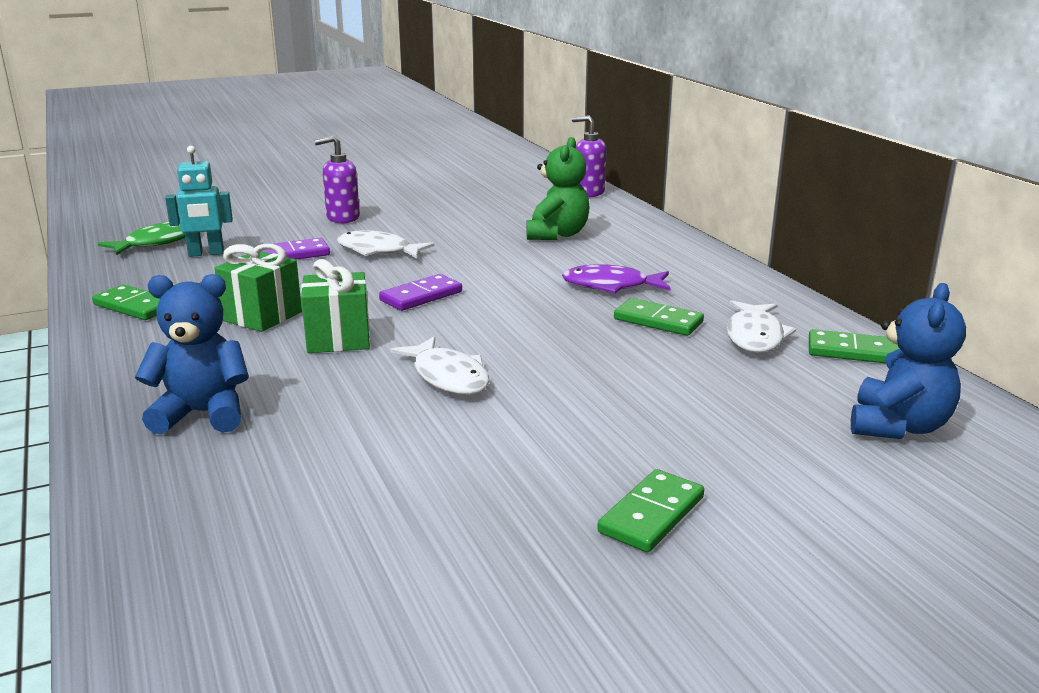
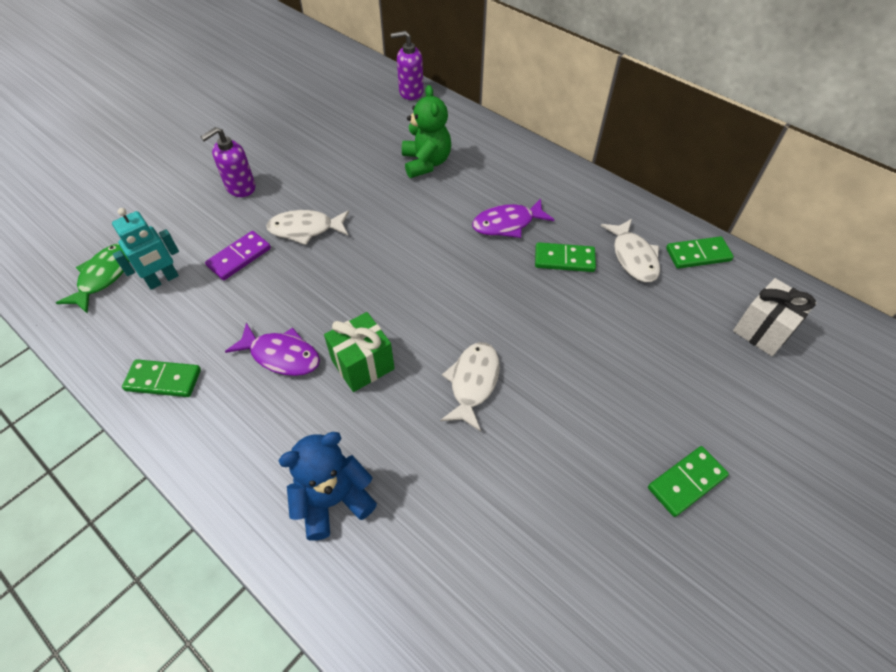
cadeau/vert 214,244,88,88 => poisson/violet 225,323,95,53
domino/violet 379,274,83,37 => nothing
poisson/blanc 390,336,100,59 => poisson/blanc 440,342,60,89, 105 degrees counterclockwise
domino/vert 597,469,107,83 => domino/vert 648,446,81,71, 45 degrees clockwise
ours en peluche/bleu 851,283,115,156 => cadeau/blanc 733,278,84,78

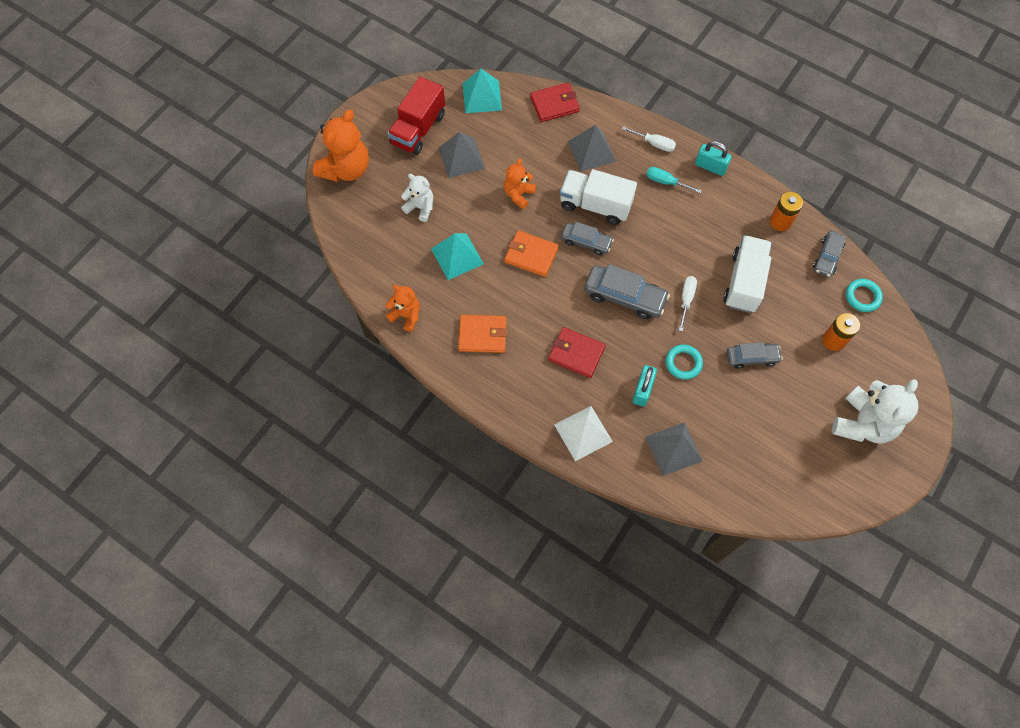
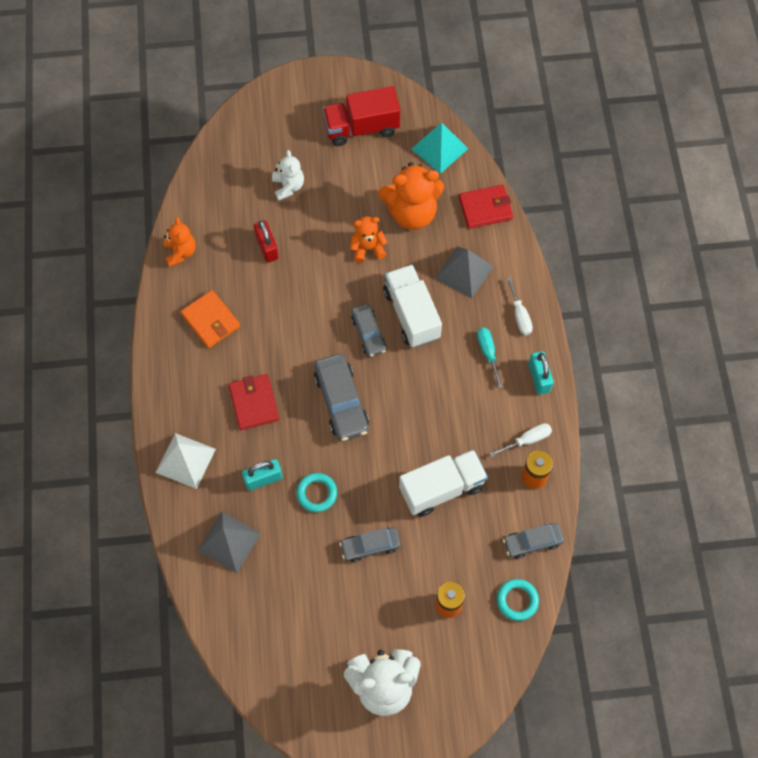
ours en peluche/orange 313,110,56,72 => ours en peluche/orange 378,162,66,68, relocated
pyramide/turquoise 431,233,53,47 => cadenas/rouge 254,220,25,43
pyramide/gris 439,132,46,46 => nothing
portefeuille/orange 505,231,54,46 => nothing
portefeuille/rouge 530,83,50,39 => portefeuille/rouge 459,185,54,44, 45 degrees counterclockwise
tournevis/blanc 679,276,18,55 => tournevis/blanc 490,423,62,34, relocated
voiture/gris 727,342,56,27 => voiture/gris 339,528,62,34, 120 degrees clockwise

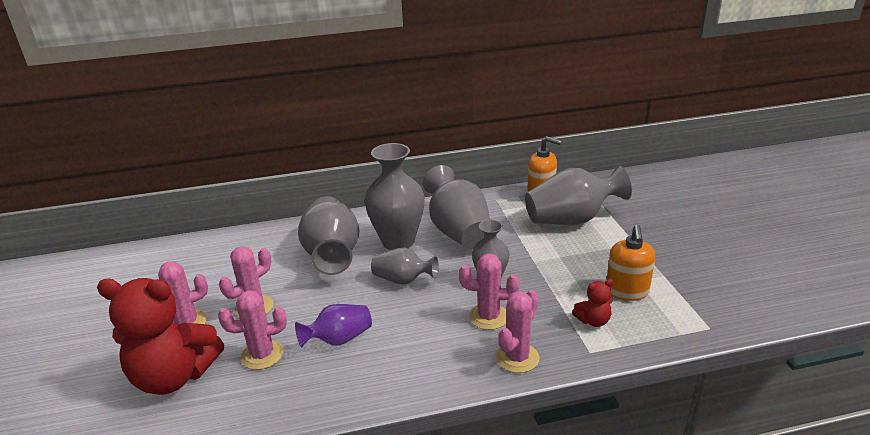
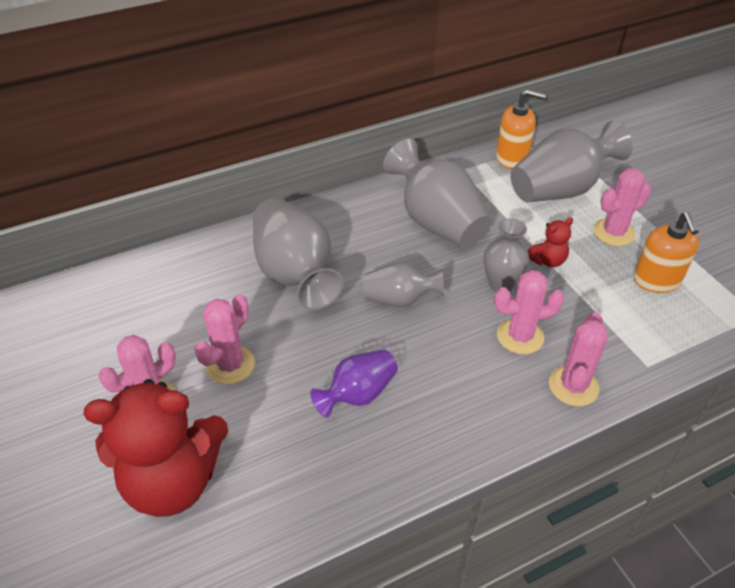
cactus/rose 218,290,69,80 => cactus/rose 593,168,58,78, relocated
vase/gris 365,143,60,107 => nothing
ours en peluche/rouge 572,279,42,48 => ours en peluche/rouge 528,217,45,50, relocated

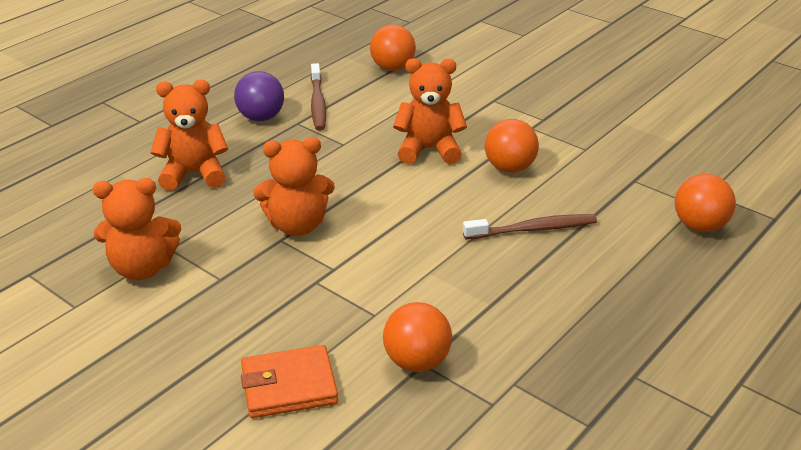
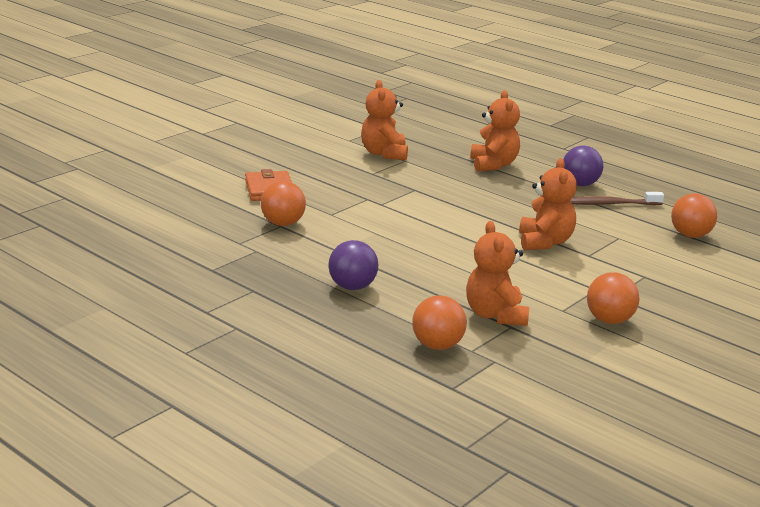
ours en peluche/orange 253,137,82,99 => ours en peluche/orange 466,221,63,105, relocated
brosse à dents/marron 463,214,134,26 => nothing
balle/orange 485,119,54,54 => balle/orange 587,272,53,52, relocated
nothing => balle/violet 328,240,50,50

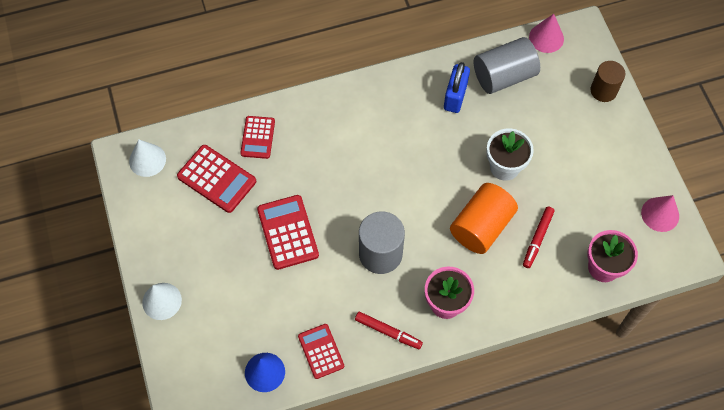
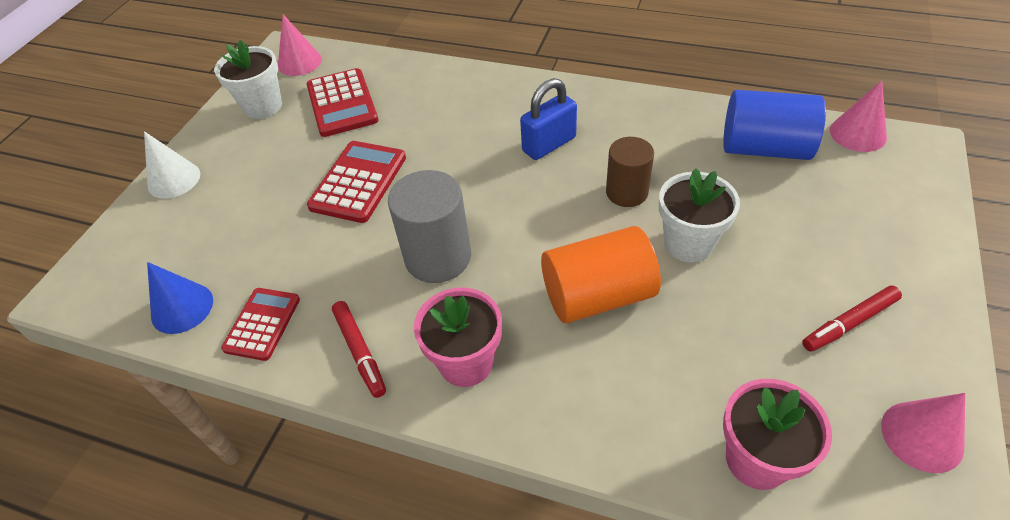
cône/blanc 129,139,37,38 => cône/rose 278,14,44,62
calculatrice/rouge 240,116,35,43 => nothing
cadenas/bleu 444,62,26,51 => cadenas/bleu 520,78,57,82, relocated
cylindre/gris 474,37,66,57 => cylindre/bleu 723,90,103,70
feutre/rouge 523,207,32,61 => feutre/rouge 802,285,100,67, relocated
cylindre/marron 590,61,35,41 => cylindre/marron 606,137,48,70, relocated
nothing => pot de fleurs/blanc 214,40,68,79

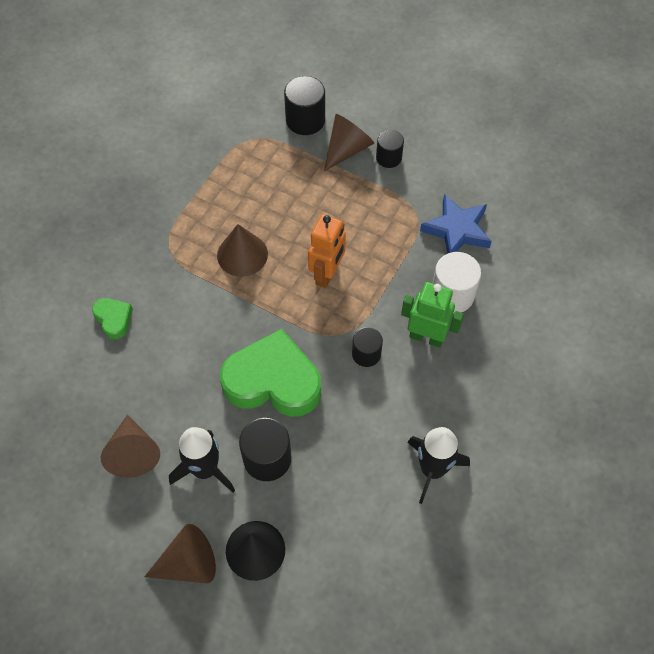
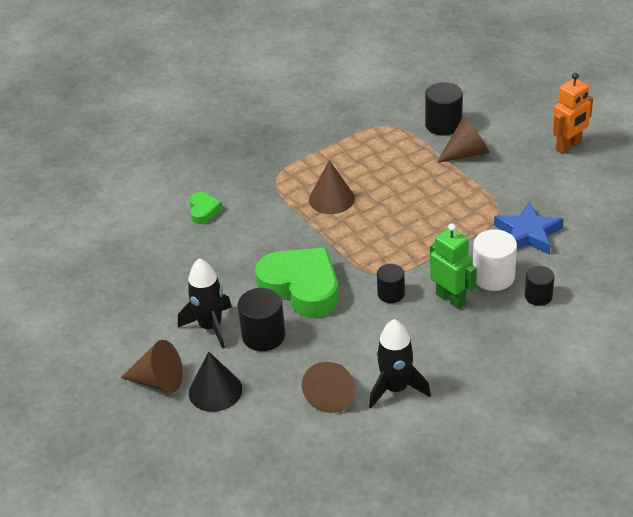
cône/marron 101,415,59,63 => cône/marron 302,362,54,51, relocated
robot/orange 308,214,38,74 => robot/orange 552,73,41,81, relocated
cylindre/noir 376,130,28,38 => cylindre/noir 525,266,29,40, relocated

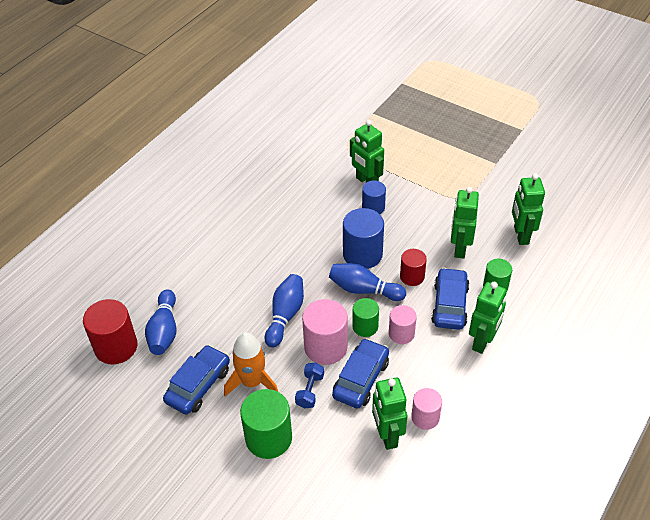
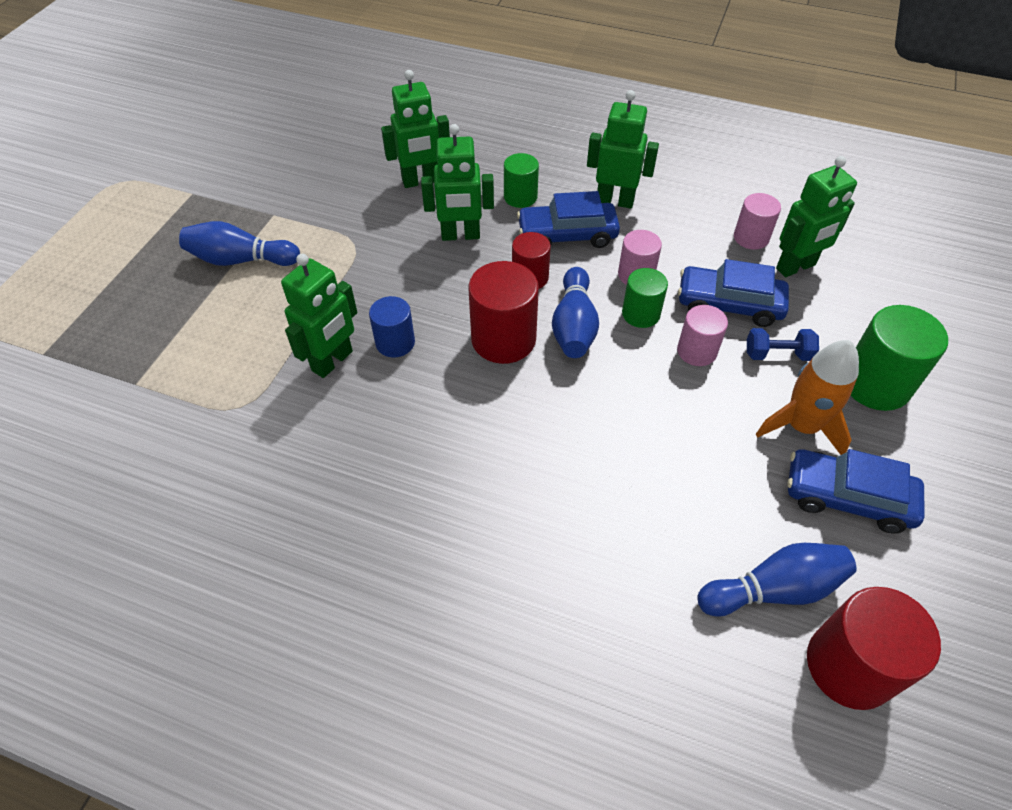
quille/bleu 265,274,39,74 => quille/bleu 179,221,121,45, relocated
cylindre/rose 302,299,46,66 => cylindre/rose 677,305,51,61, x0.61
cylindre/bleu 343,208,41,61 => cylindre/rouge 468,261,71,103

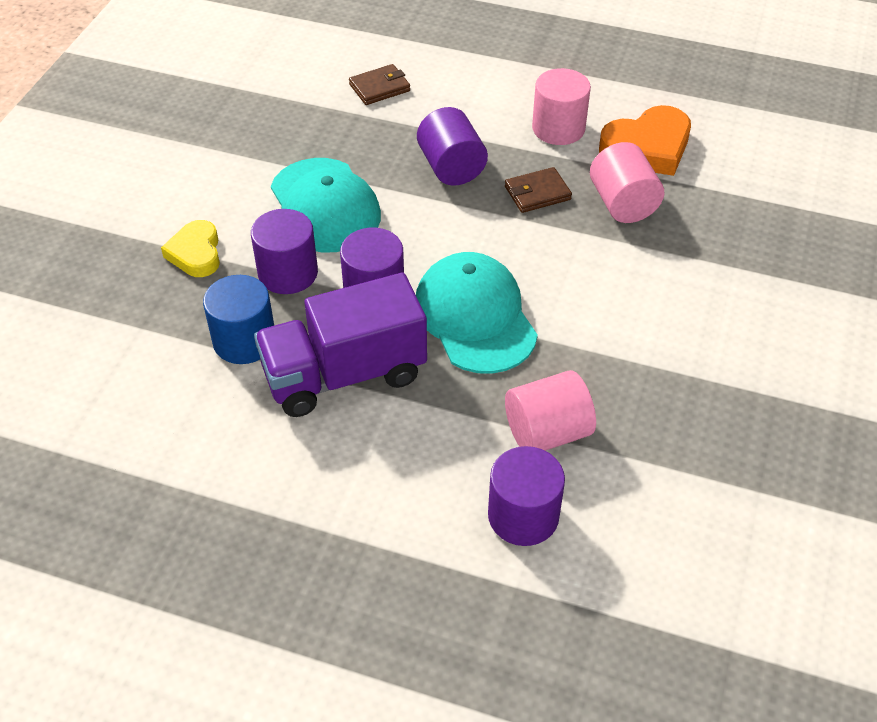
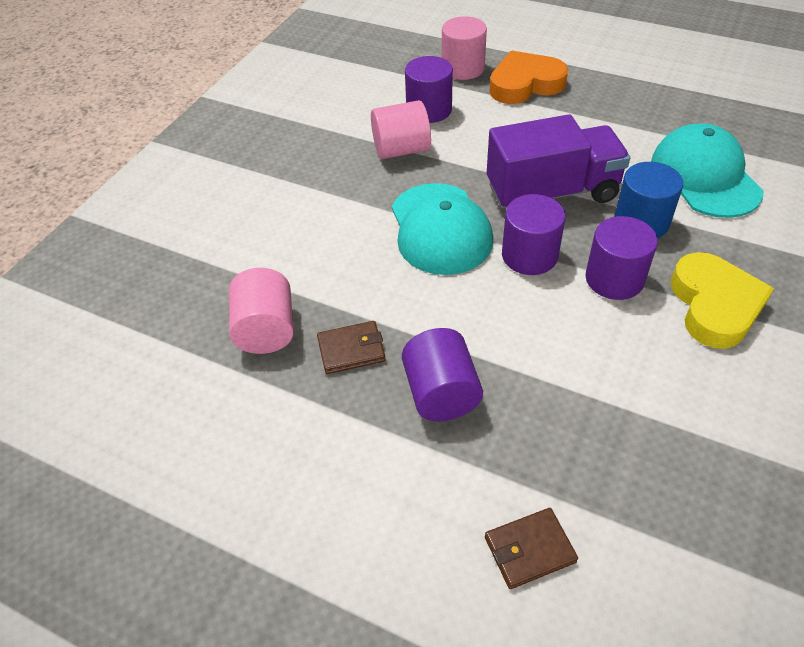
cœur/jaune 161,220,59,57 => cœur/jaune 671,252,103,97, x1.56
casquette/turquoise 271,158,110,94 => casquette/turquoise 651,123,113,95, relocated
cylindre/rose 532,68,59,77 => cylindre/rose 442,16,45,64, relocated
cœur/orange 599,105,92,71 => cœur/orange 490,51,78,53, relocated

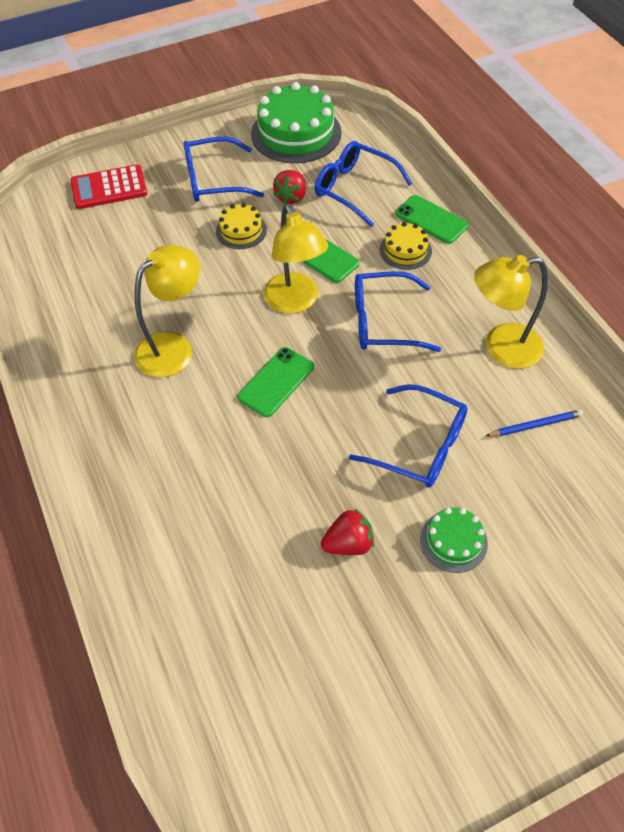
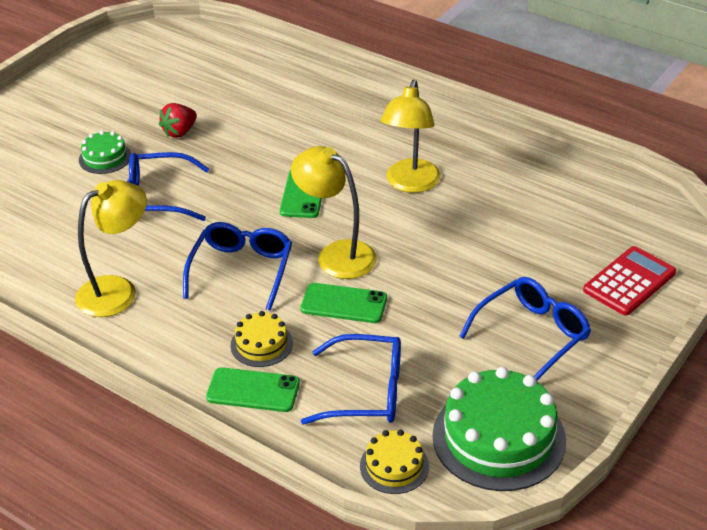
gâteau/jaune 216,203,51,46 => gâteau/jaune 360,430,69,64, relocated
fraise/rouge 273,170,33,34 => nothing
lunettes/bleu 355,271,86,81 => lunettes/bleu 183,222,109,89, 45 degrees counterclockwise
crayon/bleu 486,410,97,26 => nothing

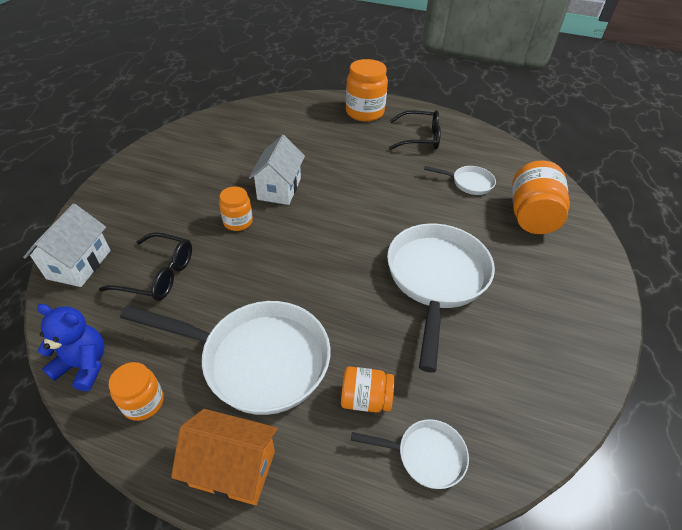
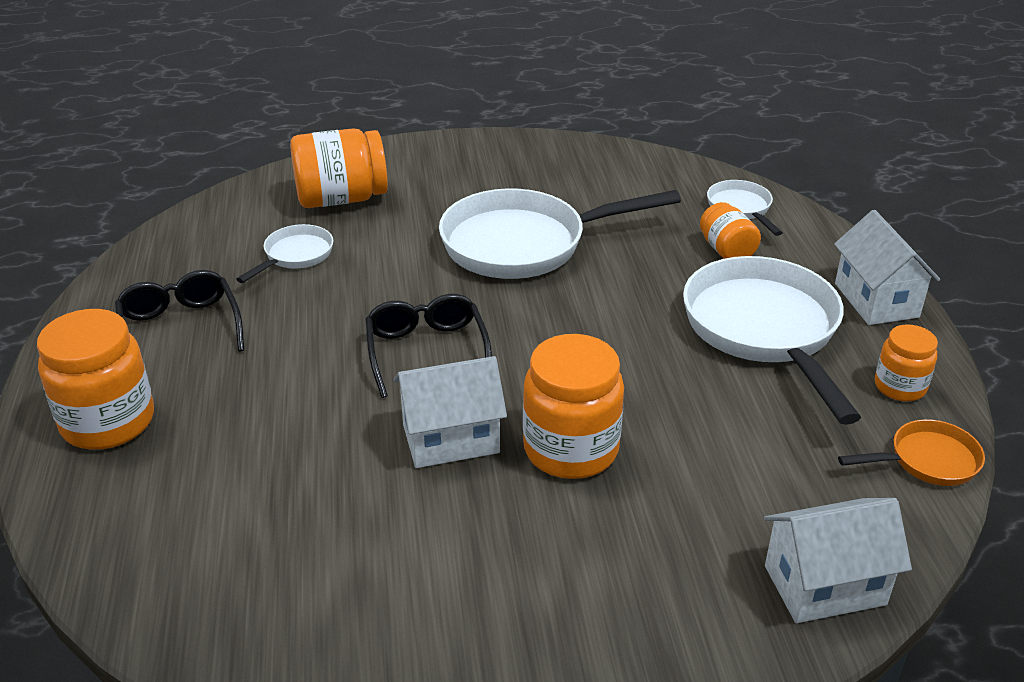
ours en peluche/bleu 37,304,68,87 => poêle/orange 838,419,147,67
lunettes/noir 99,232,93,69 => lunettes/noir 365,294,127,104, relocated
maison/orange 171,409,107,96 => maison/blanc 834,210,106,115
bocal/orange 219,186,34,45 => bocal/orange 523,334,101,145, x1.74
poêle/blanc 424,166,72,29 => poêle/blanc 236,224,98,59, 45 degrees clockwise

